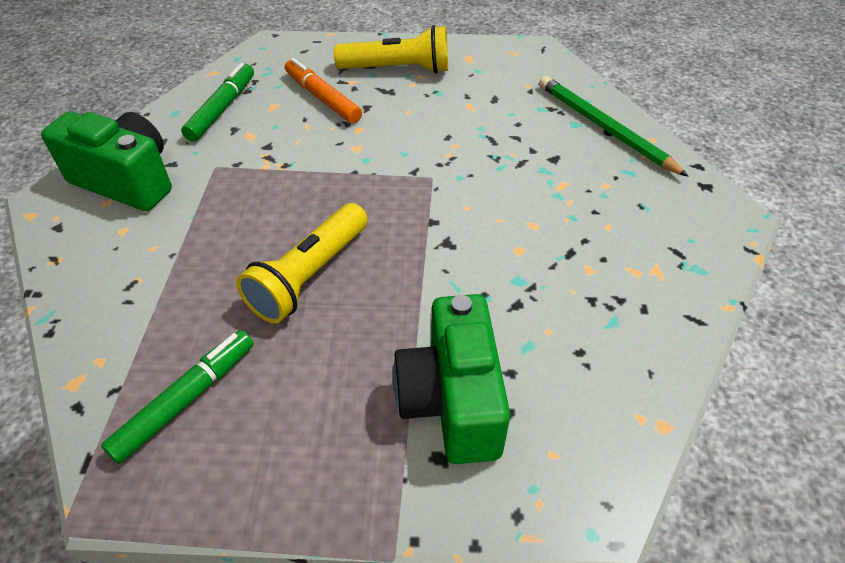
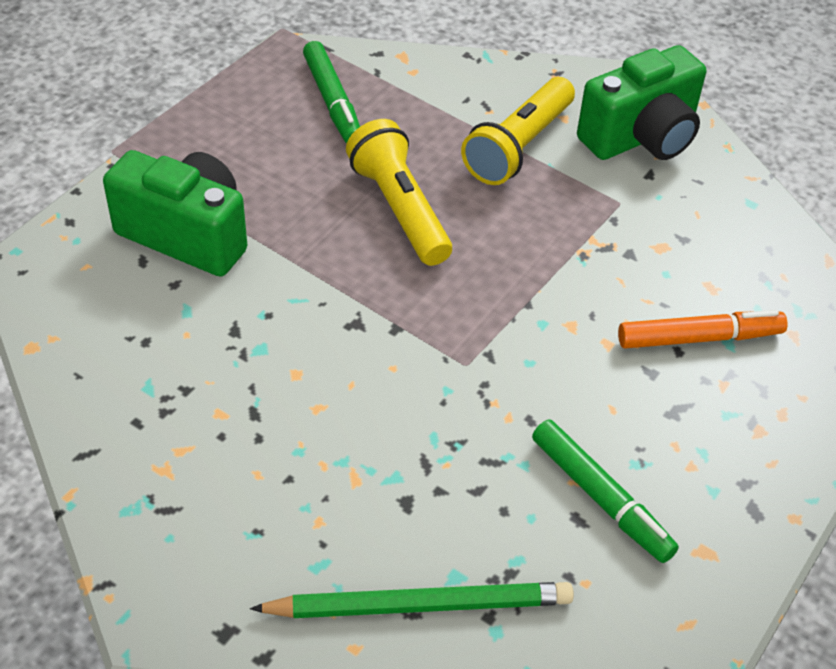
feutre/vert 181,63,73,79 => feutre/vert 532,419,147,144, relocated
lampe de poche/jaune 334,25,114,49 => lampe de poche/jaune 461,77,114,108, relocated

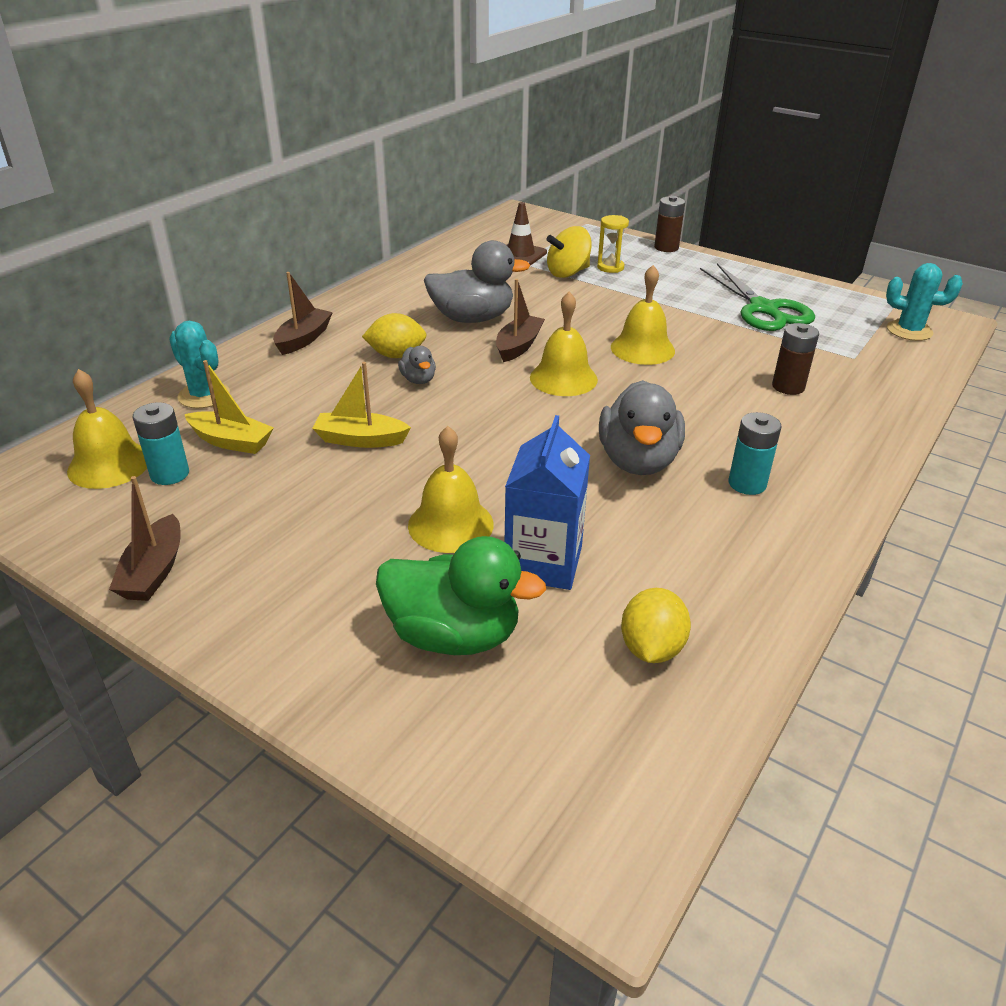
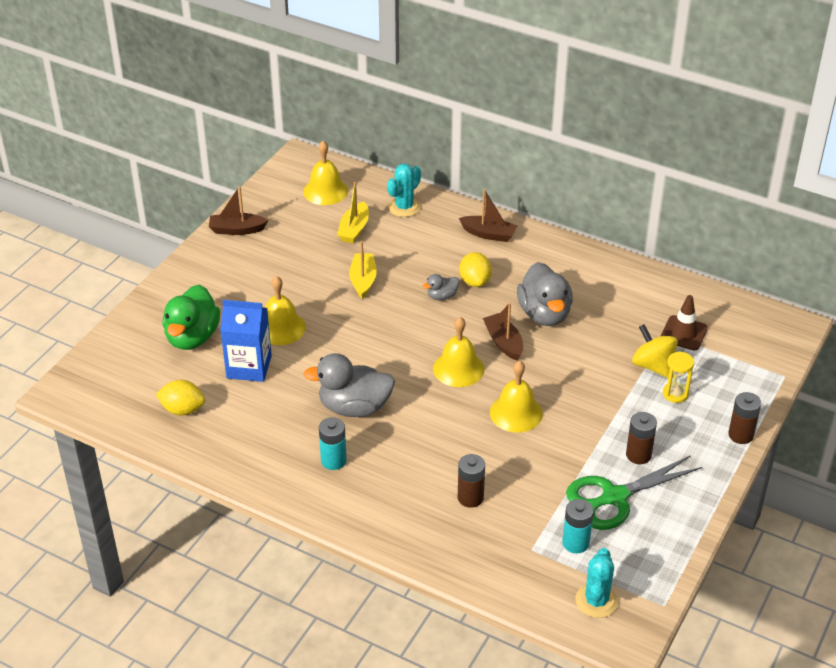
pile/turquoise 133,402,56,83 => pile/turquoise 562,499,32,55, relocated
bateau/marron 496,279,49,83 => bateau/marron 483,303,40,58, 135 degrees counterclockwise
nothing => pile/marron 626,412,31,52

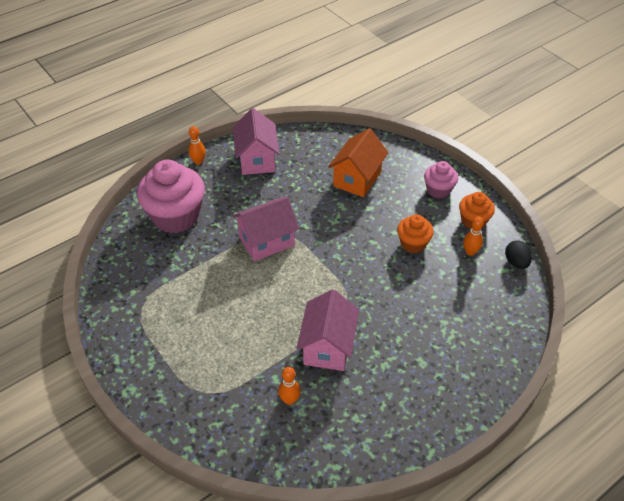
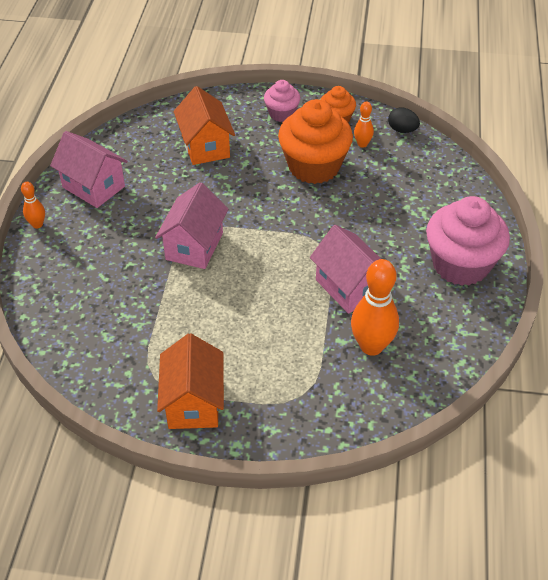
muffin/rose 137,159,68,74 => muffin/rose 426,196,84,90, relocated
quille/orange 278,367,23,38 => quille/orange 351,259,48,97, x1.96
muffin/orange 397,214,37,39 => muffin/orange 278,99,75,85, x1.89
nothing => maison/orange 157,333,67,96

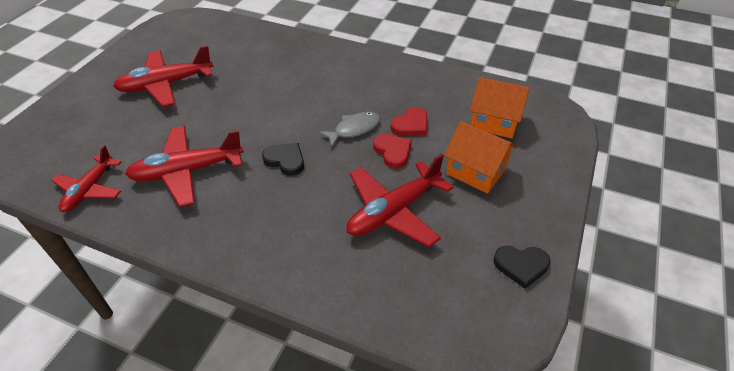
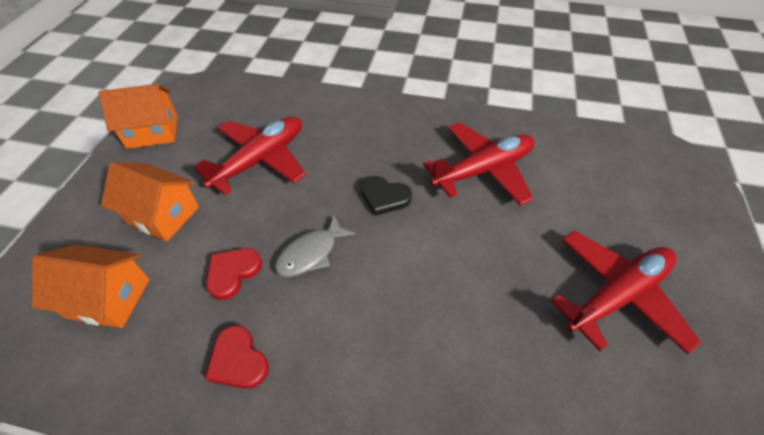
avion/rouge 51,145,70,67 => nothing
cœur/rouge 373,134,39,35 => cœur/rouge 205,325,64,64, relocated
cœur/noir 494,246,56,43 => maison/orange 99,84,79,65

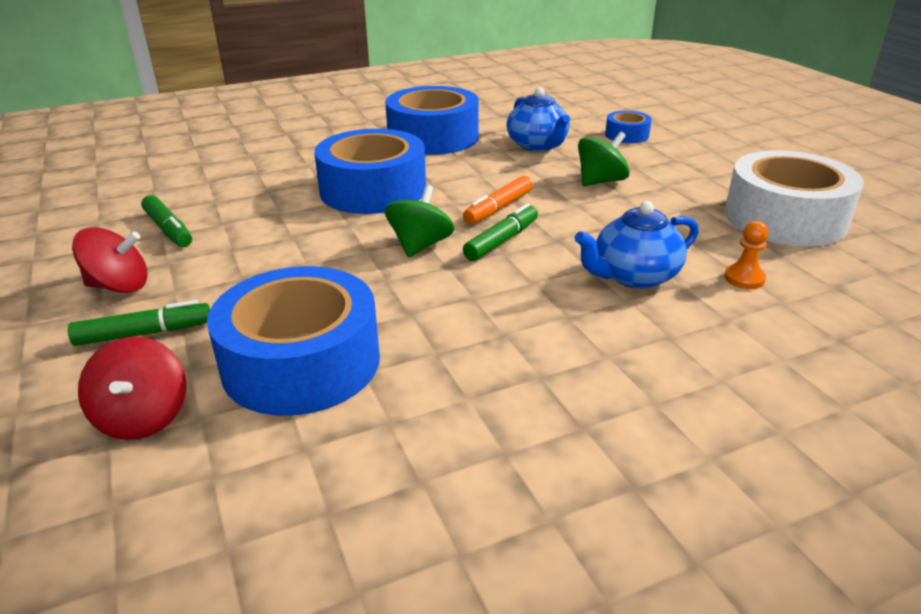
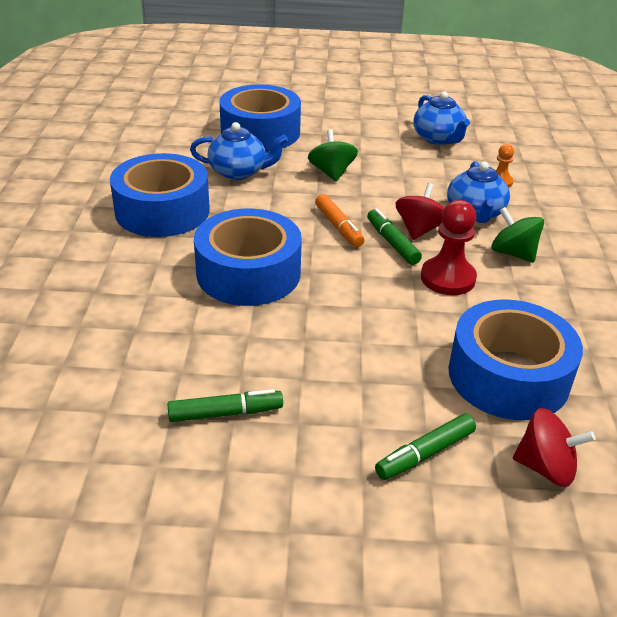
feutre/vert 68,300,142,46 => feutre/vert 375,413,101,67, 135 degrees counterclockwise
toupie/rouge 72,227,75,66 => toupie/rouge 396,183,48,57, relocated
toupie/vert 385,185,70,73 => toupie/vert 491,207,53,55, relocated
ruban adhésif/bleu 605,111,47,32 => ruban adhésif/bleu 219,84,82,67, x2.10
ruban adhésif/blanc 725,150,139,96 => théière/bleu 413,91,57,54
nothing => pion/rouge 421,200,56,95

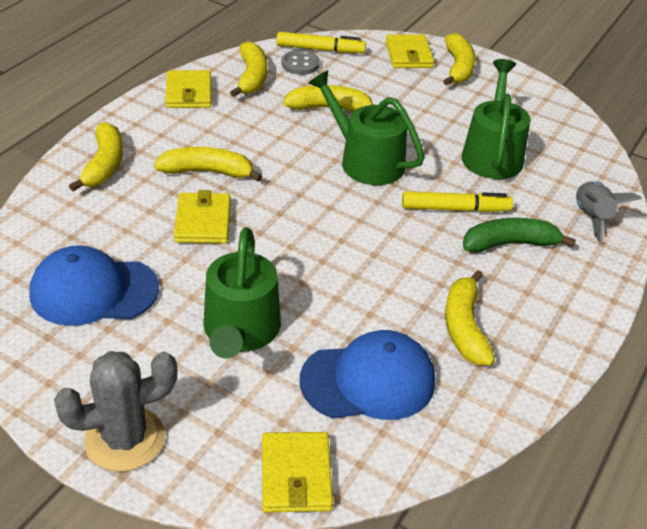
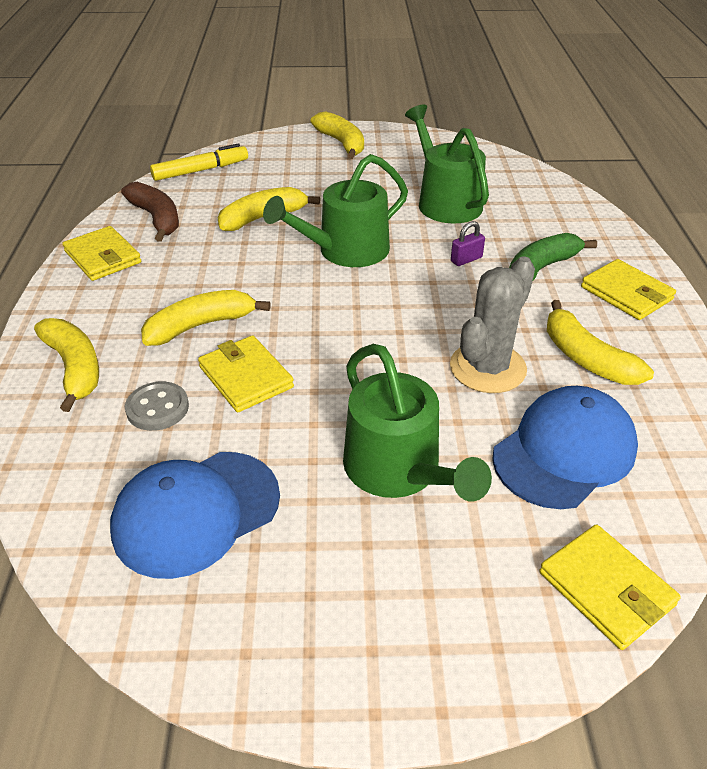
cactus/gris 54,351,124,121 => cactus/gris 450,256,85,137, relocated
banane/jaune 230,41,37,56 => banane/marron 121,182,58,60
bouton/gris 281,50,39,25 => bouton/gris 125,382,64,49, relocated
arrosoir/vert 308,70,117,115 => arrosoir/vert 263,154,145,113, 45 degrees counterclockwise
portefeuille/jaune 386,35,48,33 => portefeuille/jaune 581,259,95,61, relocated
feutre/jaune 402,191,111,21 => cadenas/violet 451,221,34,45
fusée/gris 576,182,66,61 => nothing

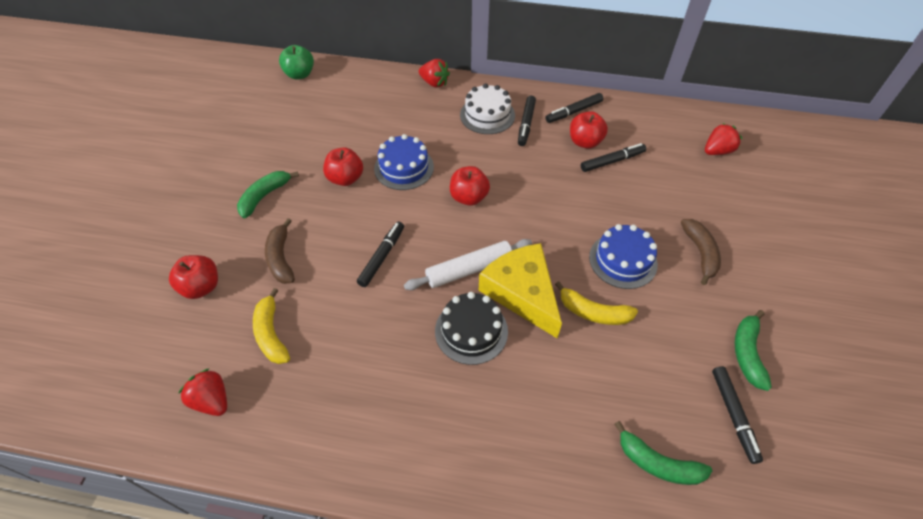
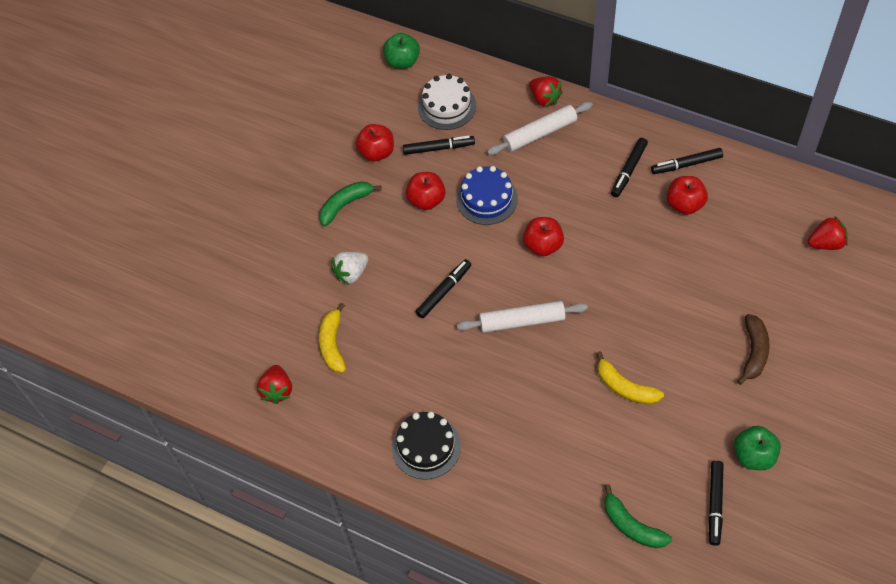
pomme/rouge 169,255,49,44 => pomme/rouge 356,124,38,37, relocated
fraise/rouge 178,368,49,48 => fraise/rouge 257,365,35,39, 150 degrees counterclockwise
banane/marron 265,218,30,66 => fraise/blanc 331,252,37,33
gâteau/noir 435,292,73,73 => gâteau/noir 392,411,69,68, relocated
gâteau/blanc 460,83,55,51 => gâteau/blanc 418,74,58,56, relocated
fromage/jaune 479,243,83,96 => nothing
feutre/noir 581,143,65,29 => feutre/noir 403,136,72,19, relocated
gâteau/bleu 589,224,69,65 => nothing
banane/vert 735,310,37,81 => pomme/vert 734,426,47,44
nothing => rouleau à pâtisserie/blanc 487,102,106,53

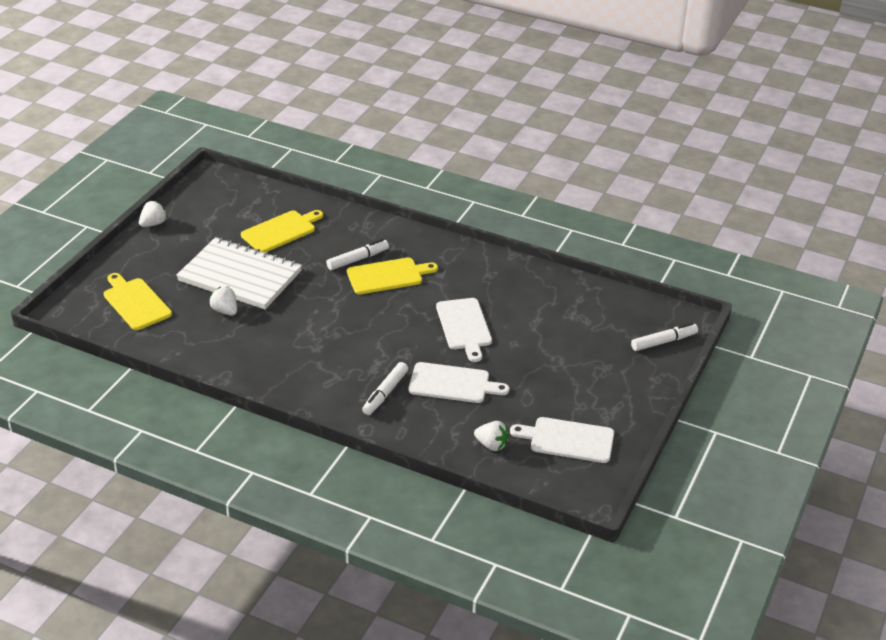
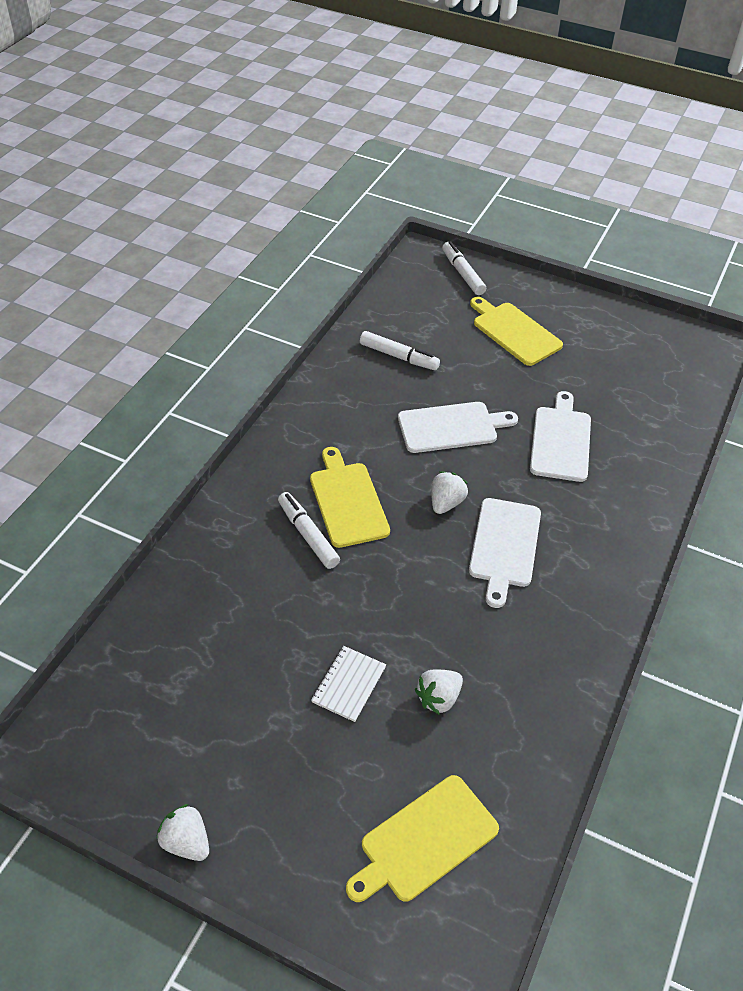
carnet/blanc 176,237,126,72 => carnet/blanc 311,646,75,76, x0.42
planche à découper/jaune 241,210,82,43 => planche à découper/jaune 470,297,93,69, relocated
feutre/blanc 362,362,46,53 => feutre/blanc 360,331,80,39, relocated
fraise/blanc 474,421,35,30 => fraise/blanc 431,471,37,43, relocated
planche à découper/blanc 510,417,104,46 => planche à découper/blanc 469,498,72,110, relocated

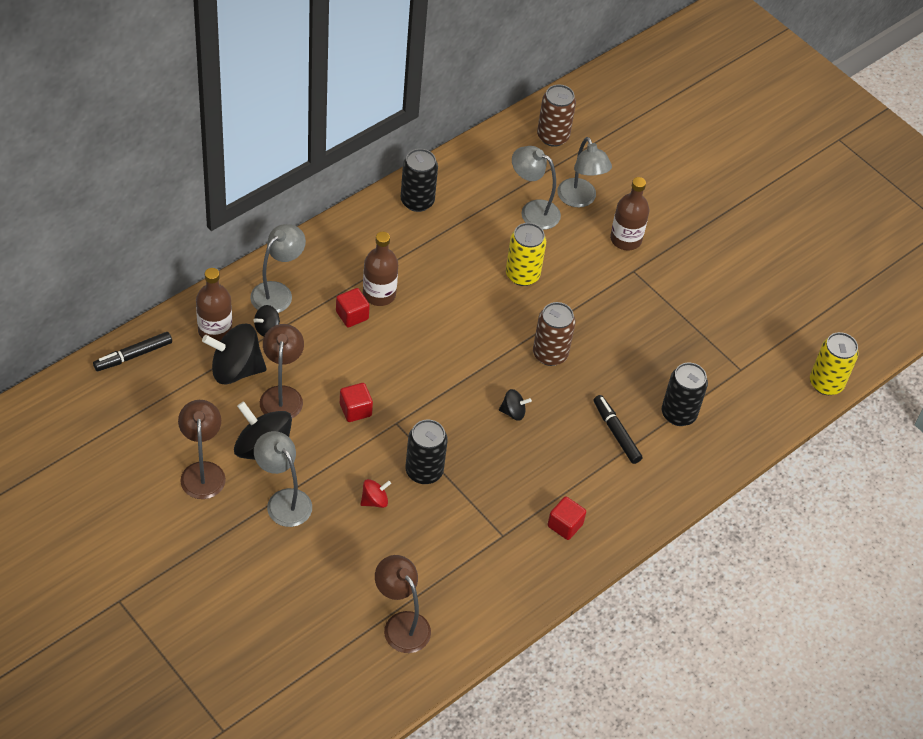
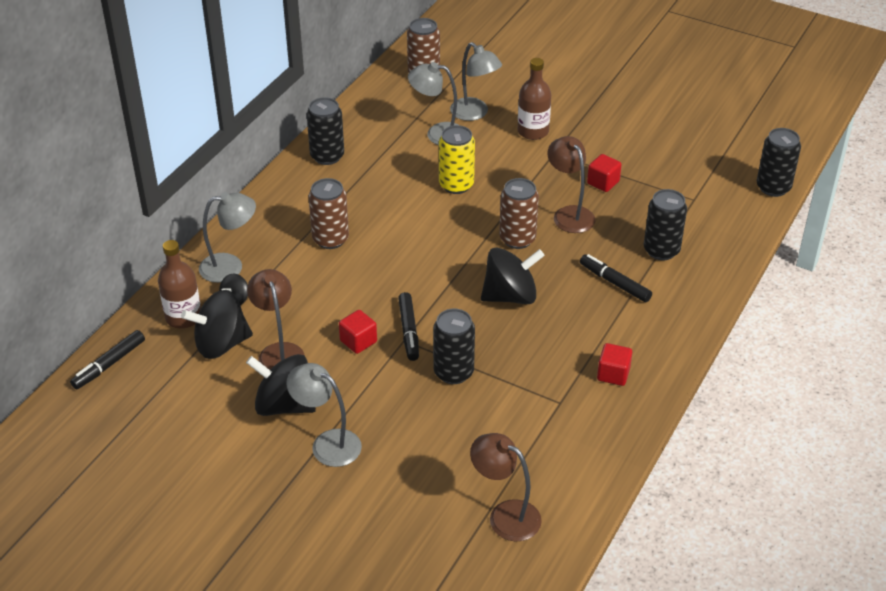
lampe/marron 178,400,48,99 => lampe/marron 547,136,48,97, relocated
lampe/gris 250,224,56,89 => lampe/gris 199,192,57,91, 60 degrees clockwise
cube/rouge 336,288,34,39 => cube/rouge 587,154,35,38, relocated
toupie/rouge 360,479,31,29 => nothing
bouteille/marron 363,232,35,74 => canette/marron 309,178,40,71
toupie/noir 499,389,33,32 => toupie/noir 481,248,64,56, x2.03
canette/jaune 810,332,49,63 => canette/noir 757,128,44,69
nothing => feutre/noir 398,292,21,69

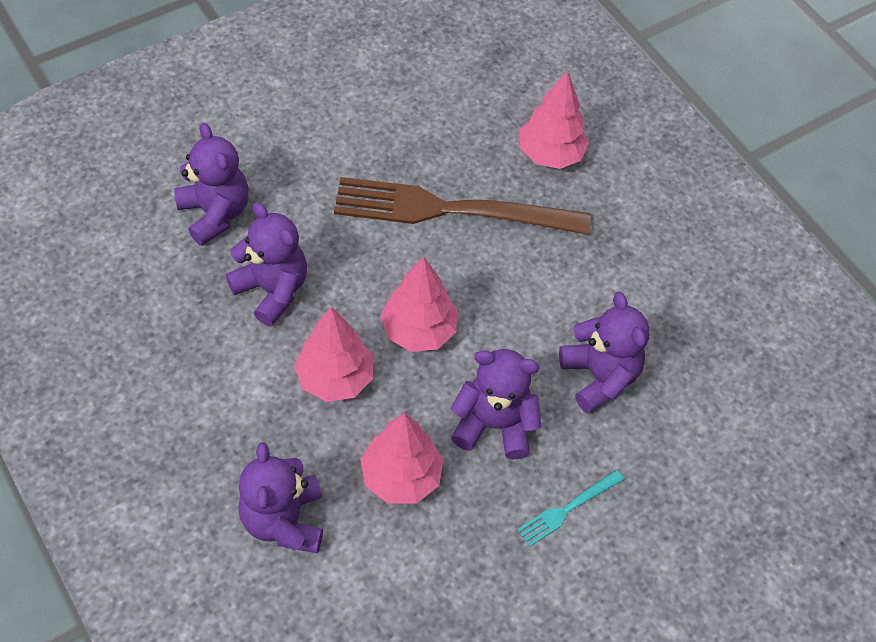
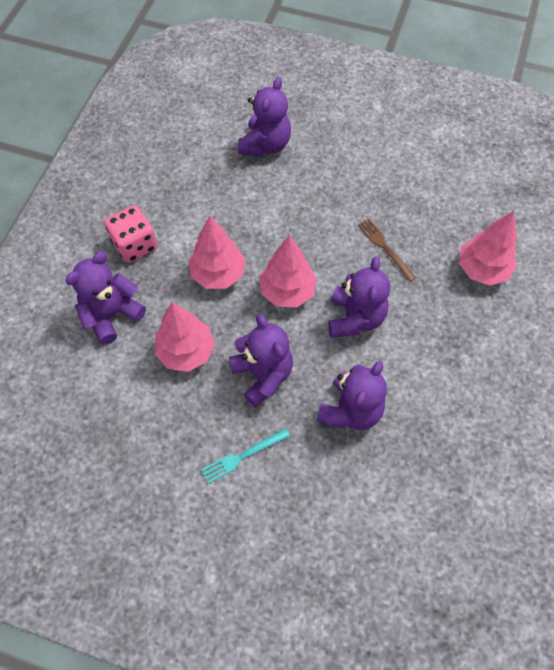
ours en peluche/violet 226,202,81,125 => ours en peluche/violet 328,257,62,81, relocated
fourchette/marron 334,177,257,58 => fourchette/marron 358,219,58,63, x0.42
fourchette/turquoise 517,470,107,77 => fourchette/turquoise 201,428,89,56, 45 degrees counterclockwise
nothing => dé/rose 105,205,52,58

